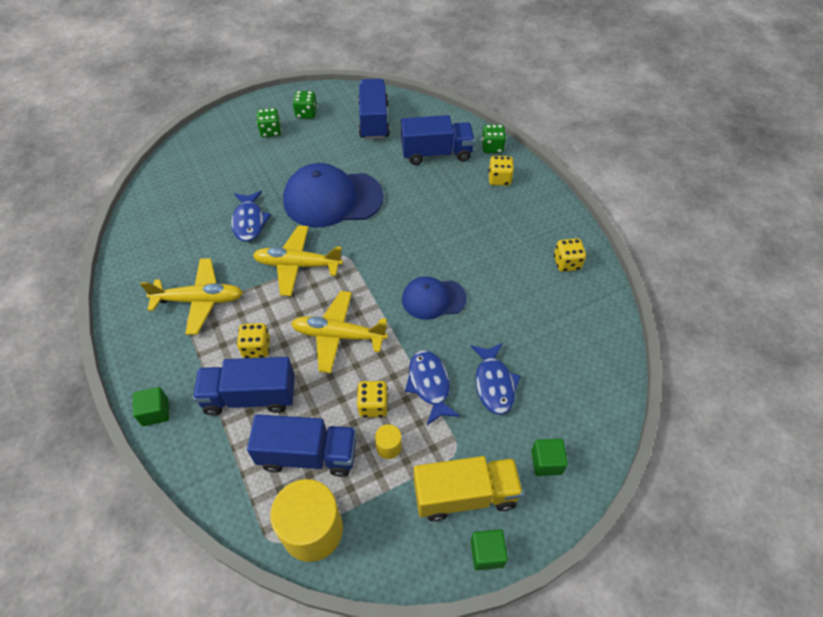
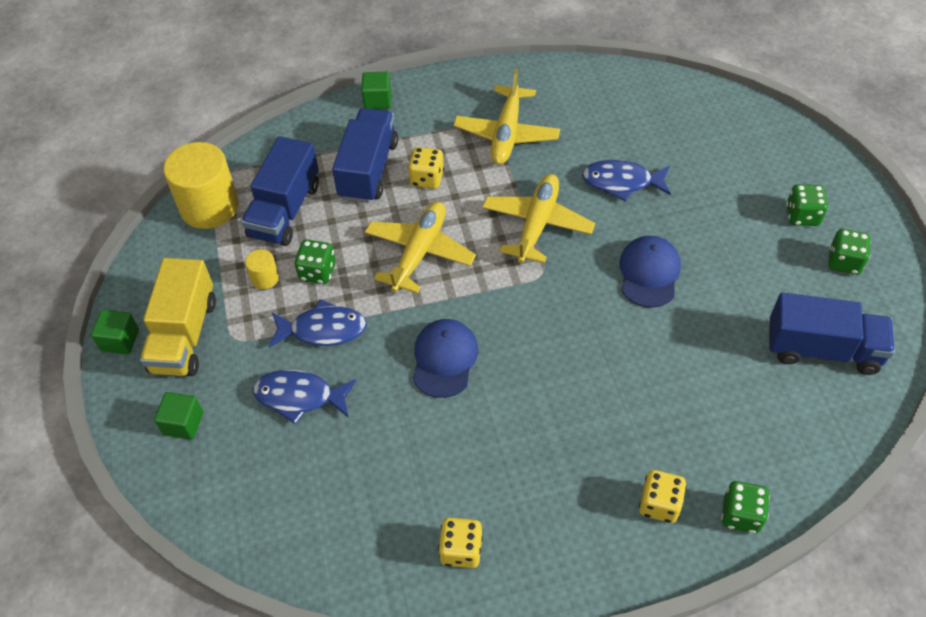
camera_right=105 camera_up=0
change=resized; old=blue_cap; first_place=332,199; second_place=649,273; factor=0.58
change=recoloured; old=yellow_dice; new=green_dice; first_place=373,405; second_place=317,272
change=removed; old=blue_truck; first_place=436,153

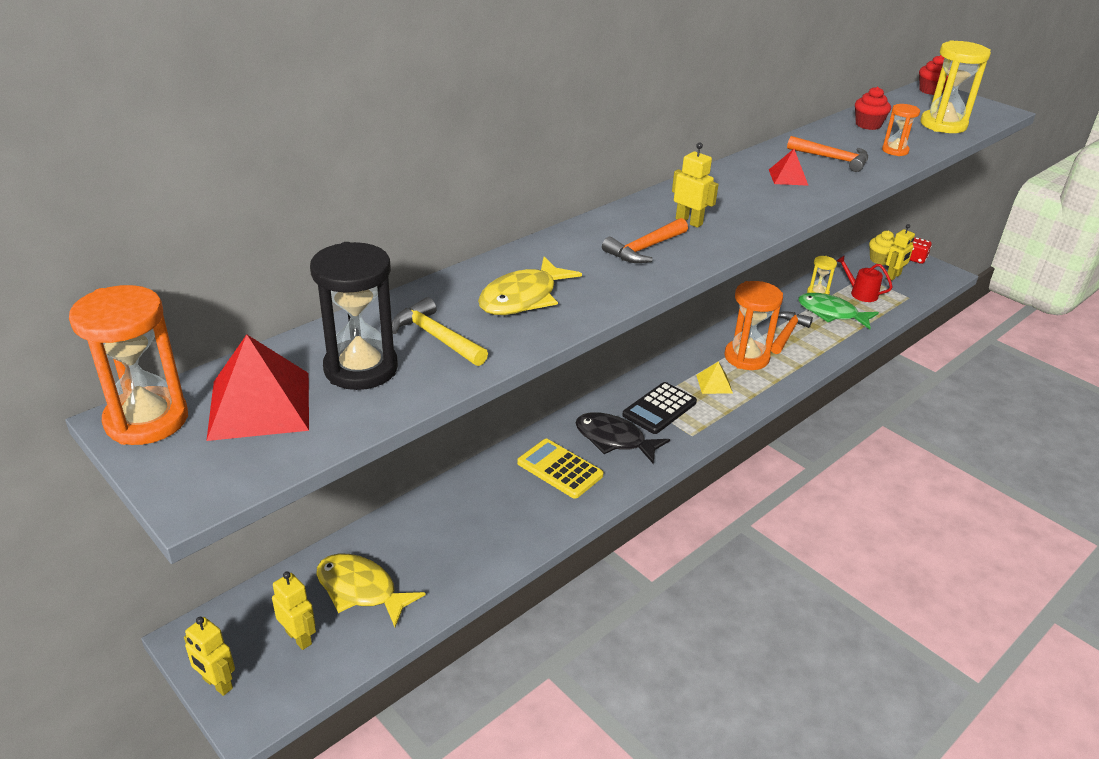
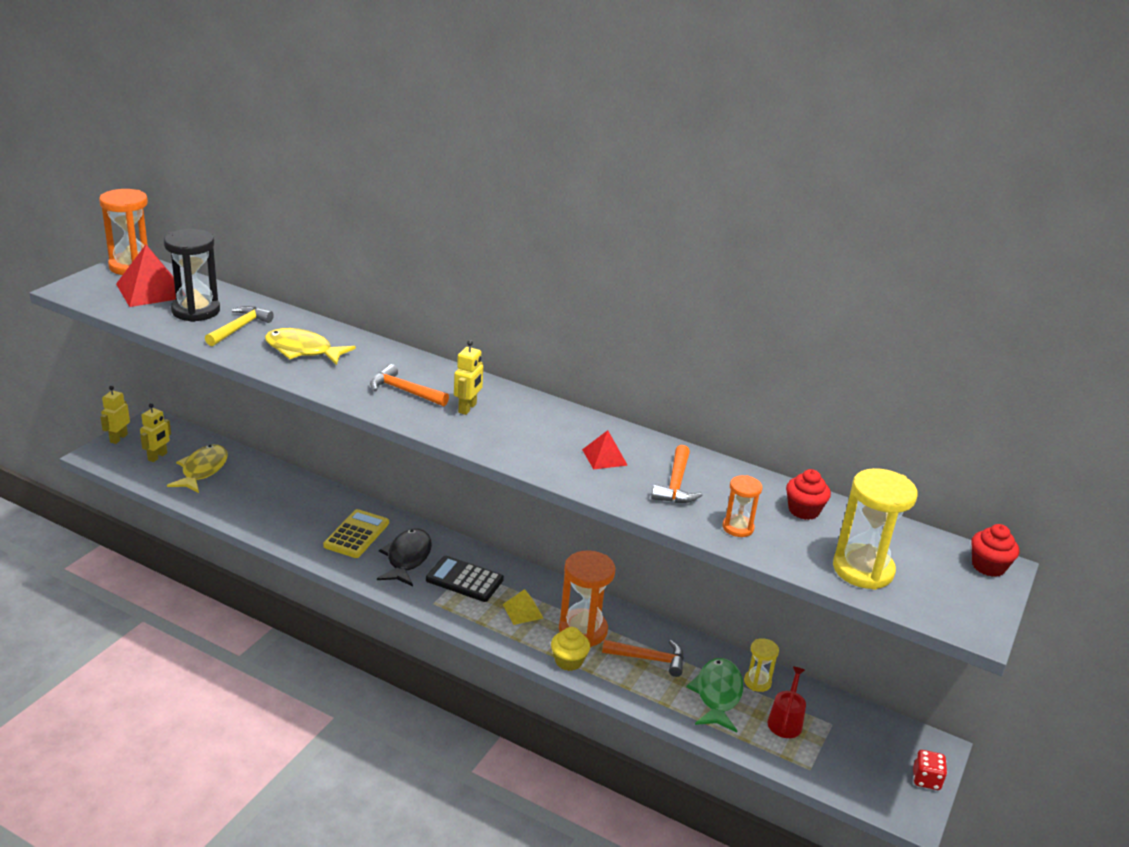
camera_right=70 camera_up=-5
change=moved; old=yellow_cupcake; first_place=880,260; second_place=568,661
change=removed; old=yellow_robot; first_place=893,276

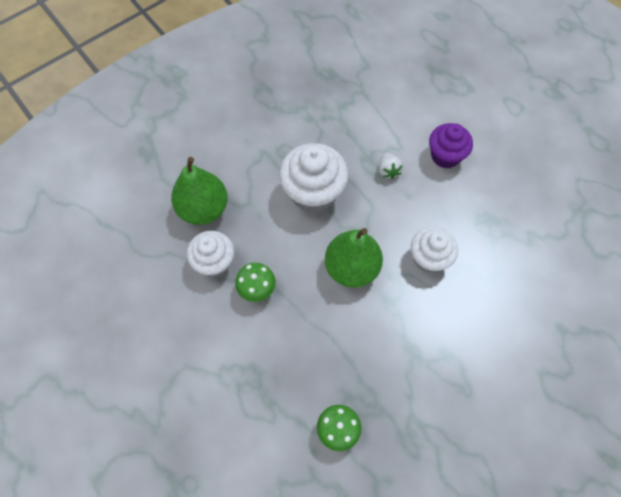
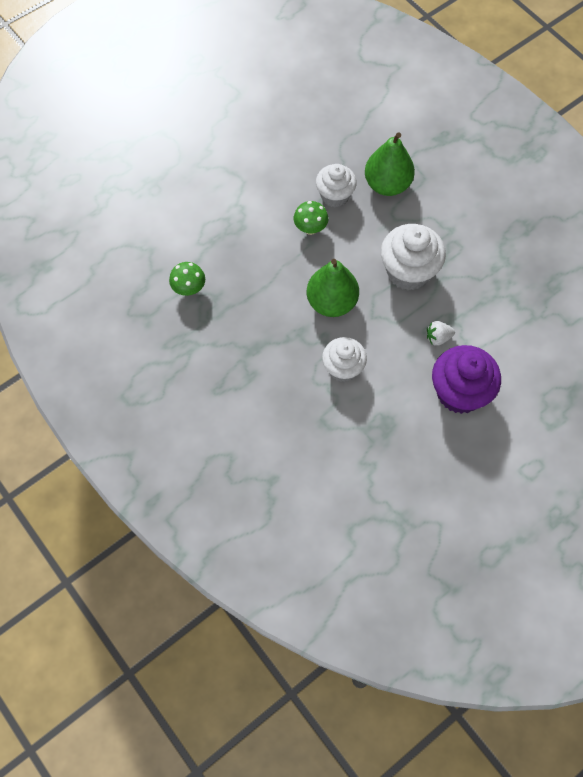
camera_right=90 camera_up=0
change=resized; old=purple_cupcake; first_place=445,156; second_place=459,392; factor=1.51

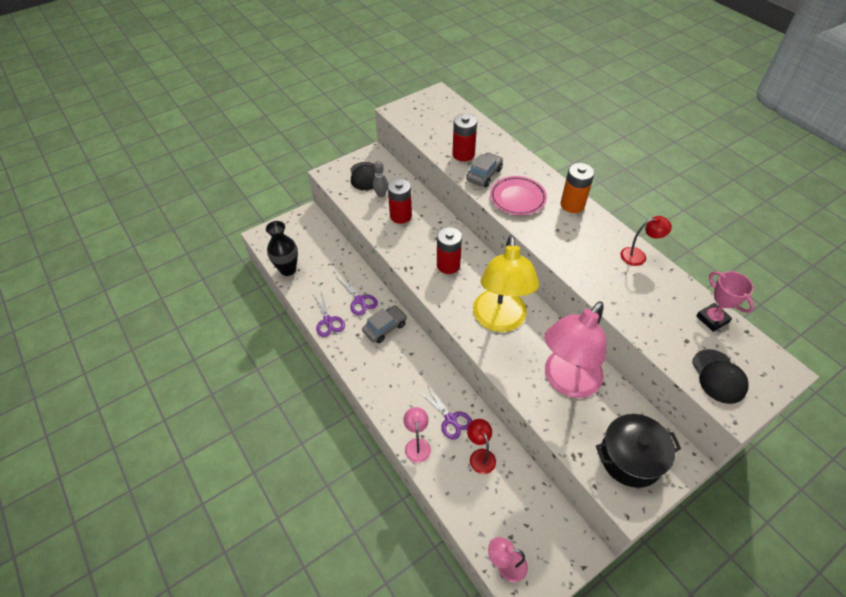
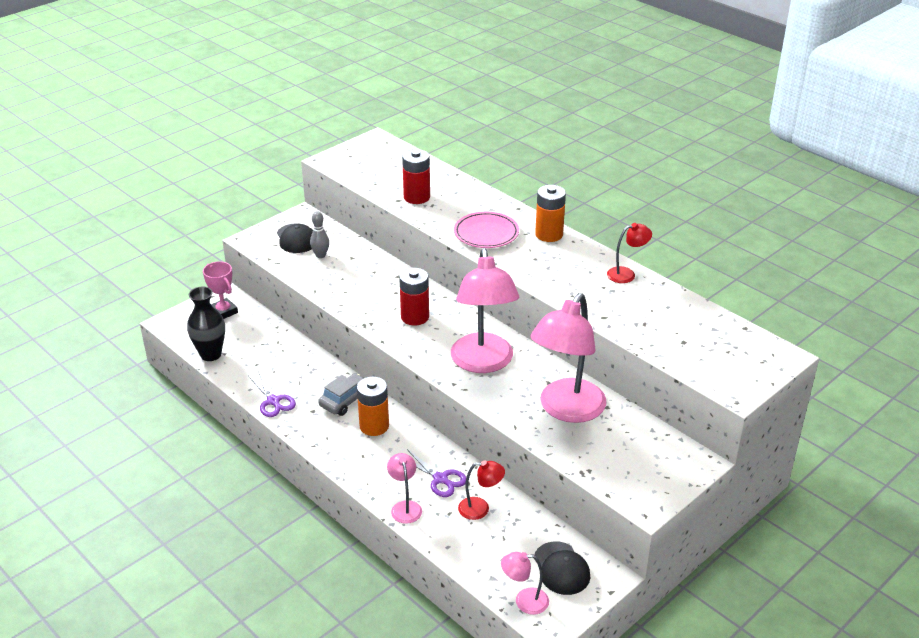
camera_right=-10 camera_up=-15
change=removed; old=purple_scissors; first_place=360,300
change=removed; old=red_battery; first_place=400,216
change=removed; old=grey_car; first_place=484,175
change=turned; old=red_lamp; first_place=480,456; second_place=480,508; degrees=120
change=recoloured; old=yellow_lamp; new=pink_lamp; first_place=499,320; second_place=483,363
change=removed; old=black_pot; first_place=630,458
change=moved; old=black_cap; first_place=718,376; second_place=561,568
change=moved; old=pink_trophy; first_place=712,319; second_place=223,312
change=added; new=orange_battery; second_place=374,426

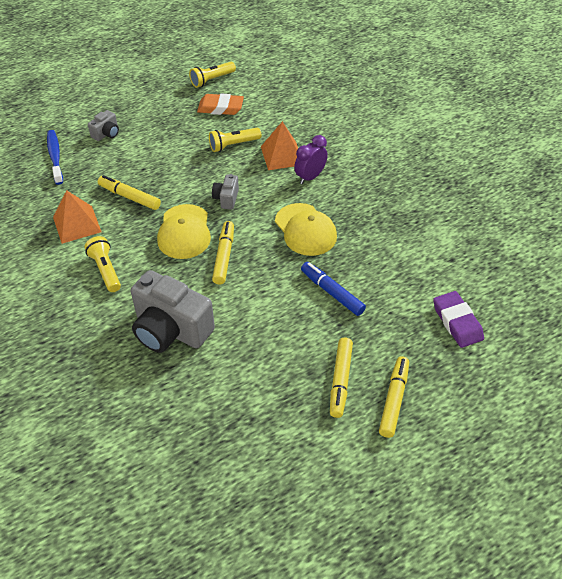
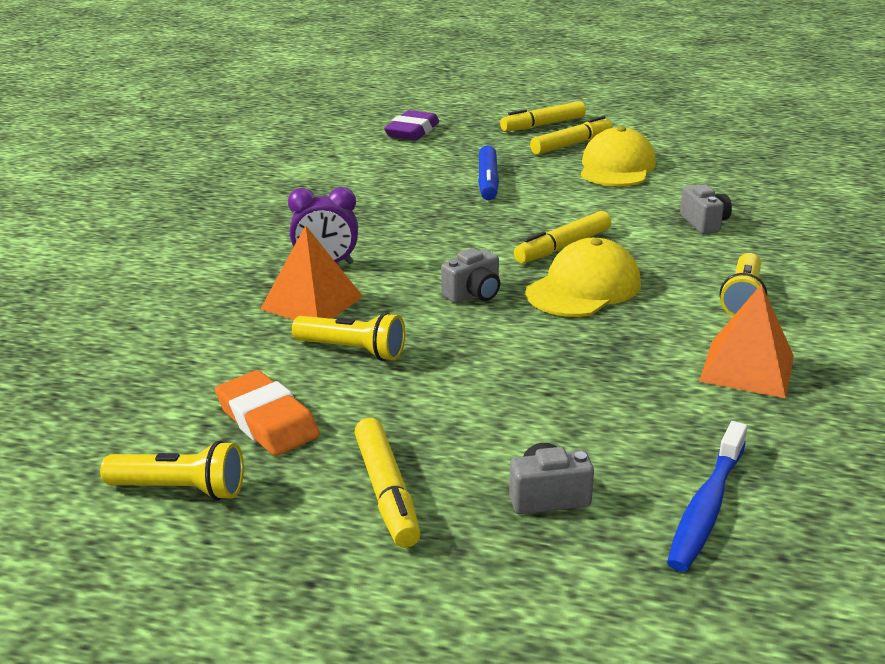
camera_right=-135 camera_up=-20
change=moved; old=yellow_marker; first_place=129,197; second_place=386,492
change=resized; old=grey_camera; first_place=171,330; second_place=704,223; factor=0.46
change=moved; old=yellow_cap; first_place=305,230; second_place=617,167

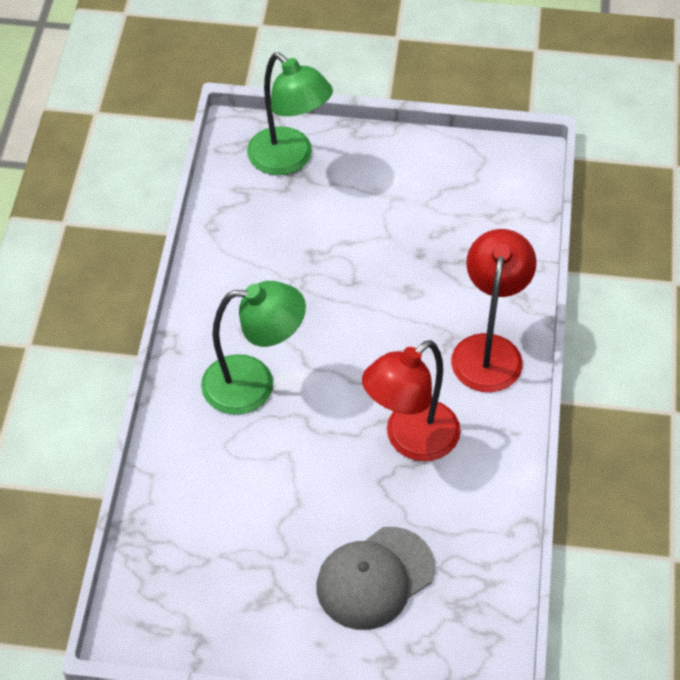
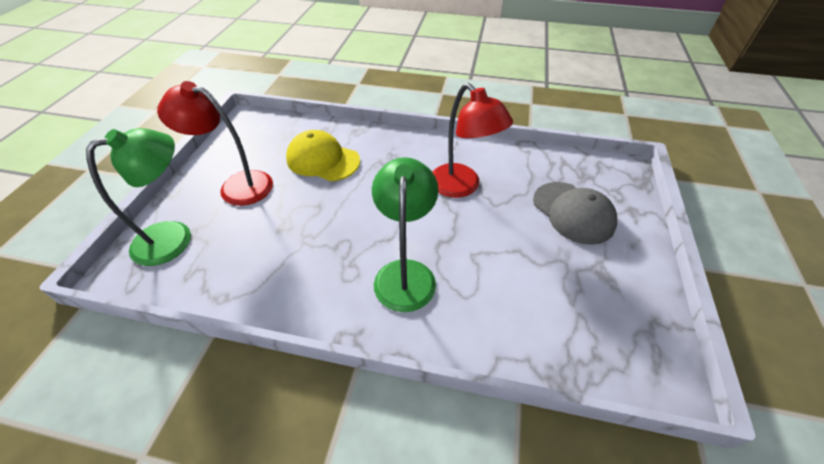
camera_right=-85 camera_up=-5
change=moved; old=red_lamp; first_place=489,350; second_place=237,185
change=added; new=yellow_cap; second_place=323,160

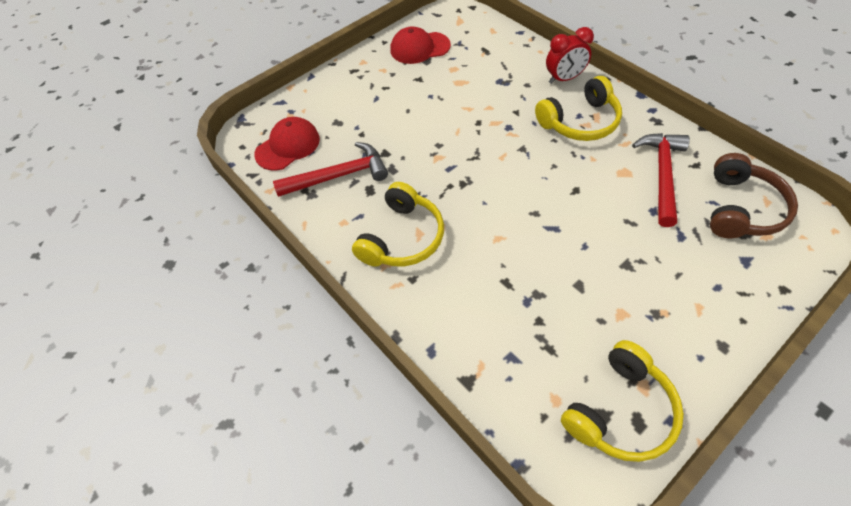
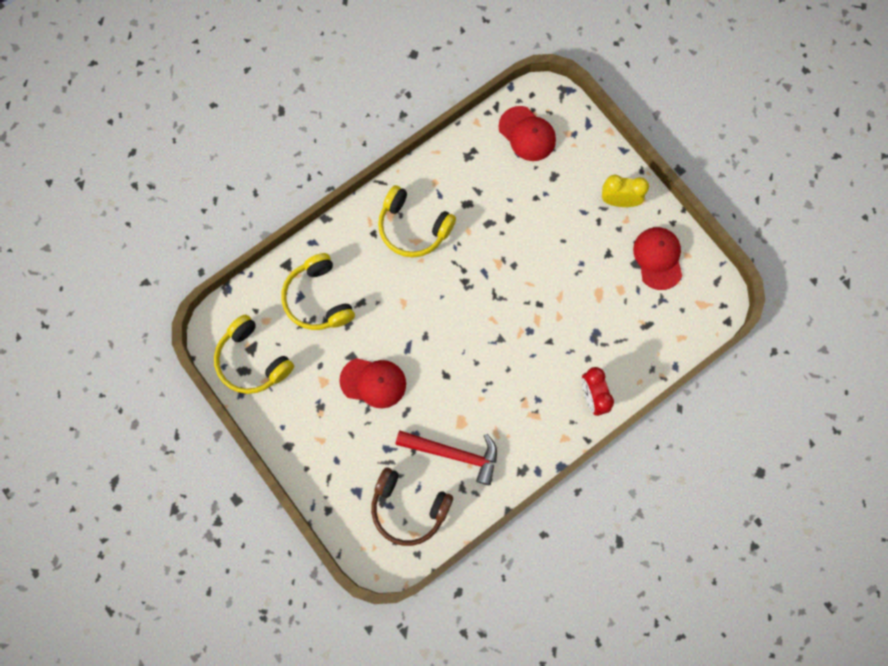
camera_right=90 camera_up=20
change=removed; old=red_hammer; first_place=338,175
change=moved; old=yellow_headphones; first_place=579,121; second_place=318,299
change=added; new=red_cap; second_place=373,382
change=added; new=yellow_clock; second_place=619,201

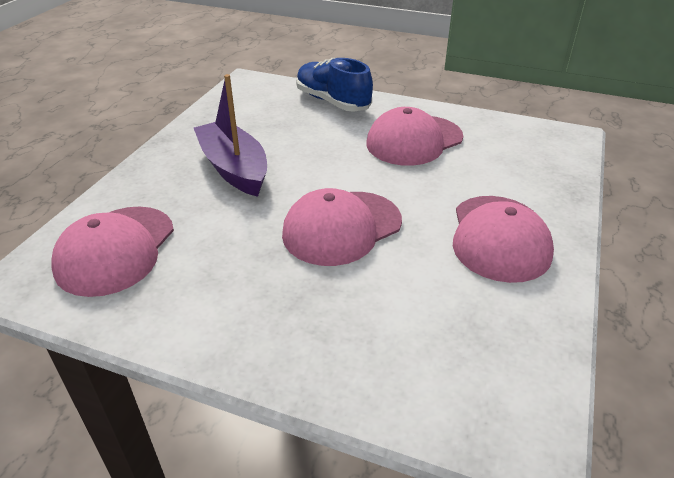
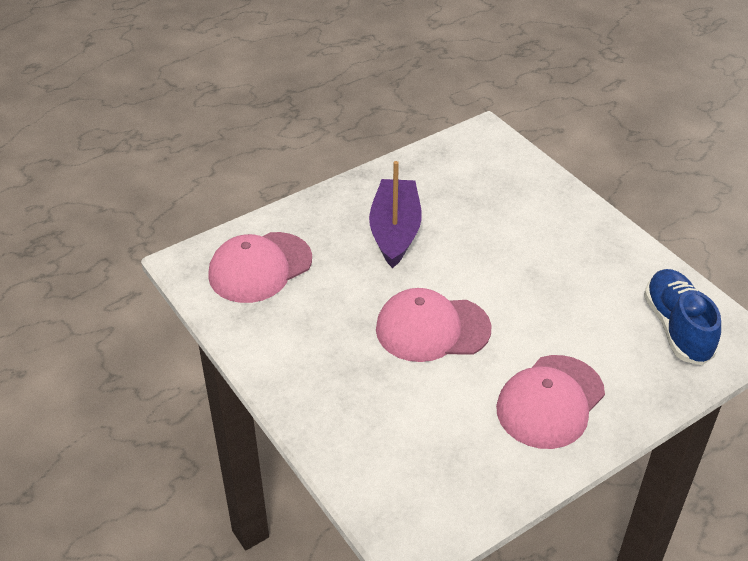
camera_right=35 camera_up=5
change=moved; old=blue_shoe; first_place=332,102; second_place=677,328
change=removed; old=pink_cap; first_place=414,140

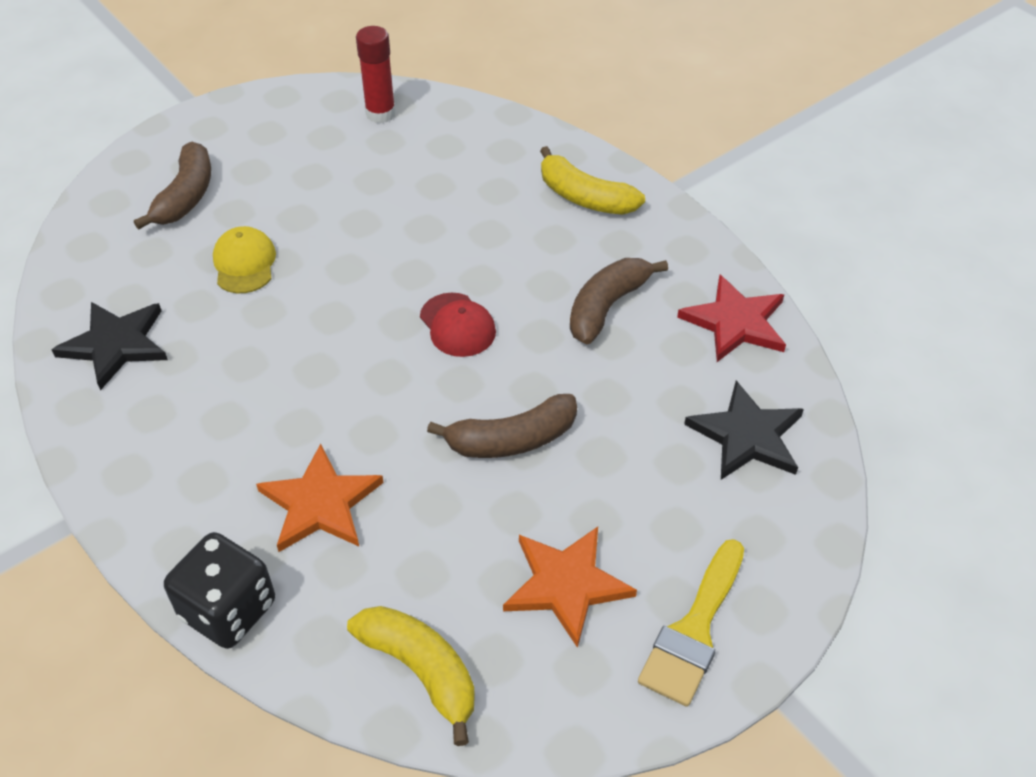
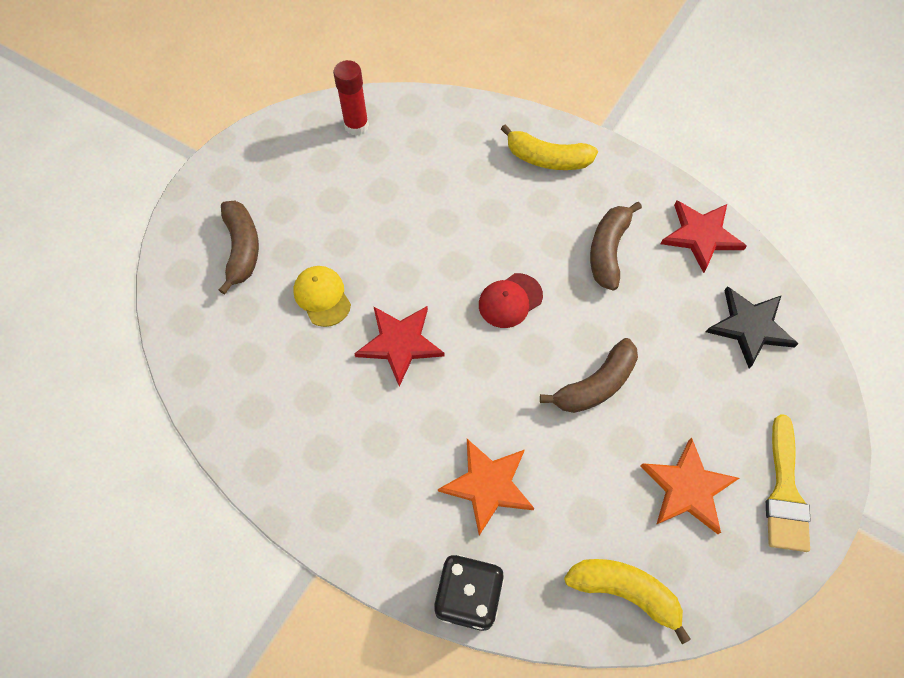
camera_right=-20 camera_up=15
change=removed; old=black_star; first_place=116,344
change=turned; old=red_cap; first_place=457,325; second_place=510,300; degrees=105
change=added; new=red_star; second_place=400,343

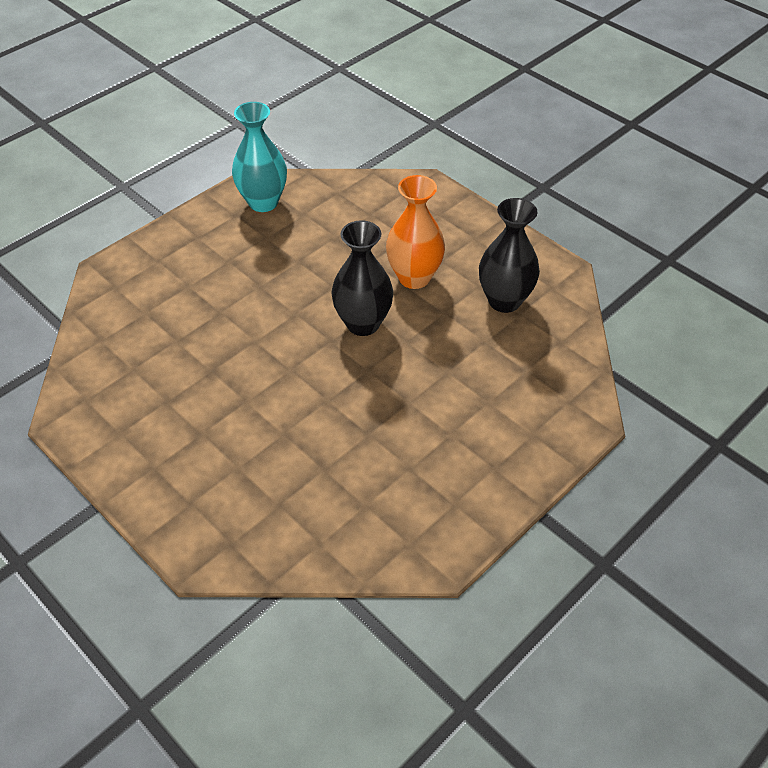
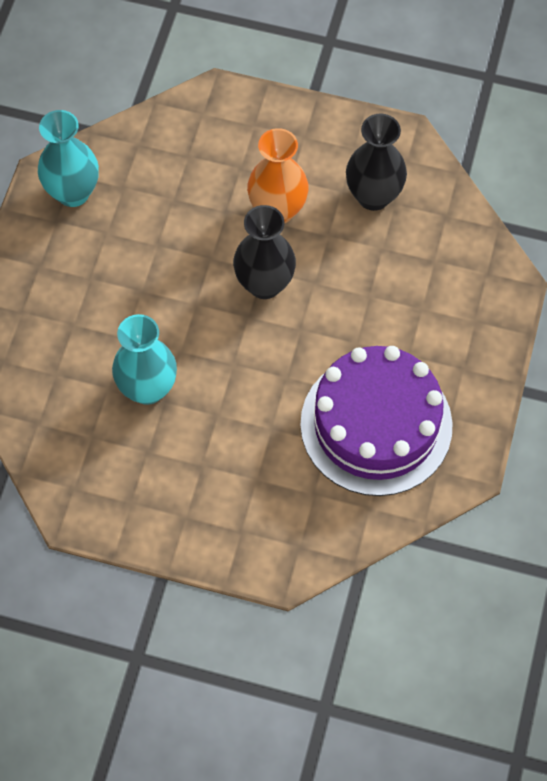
camera_right=-30 camera_up=15
change=added; new=turquoise_vase; second_place=147,388
change=added; new=purple_cake; second_place=376,424

